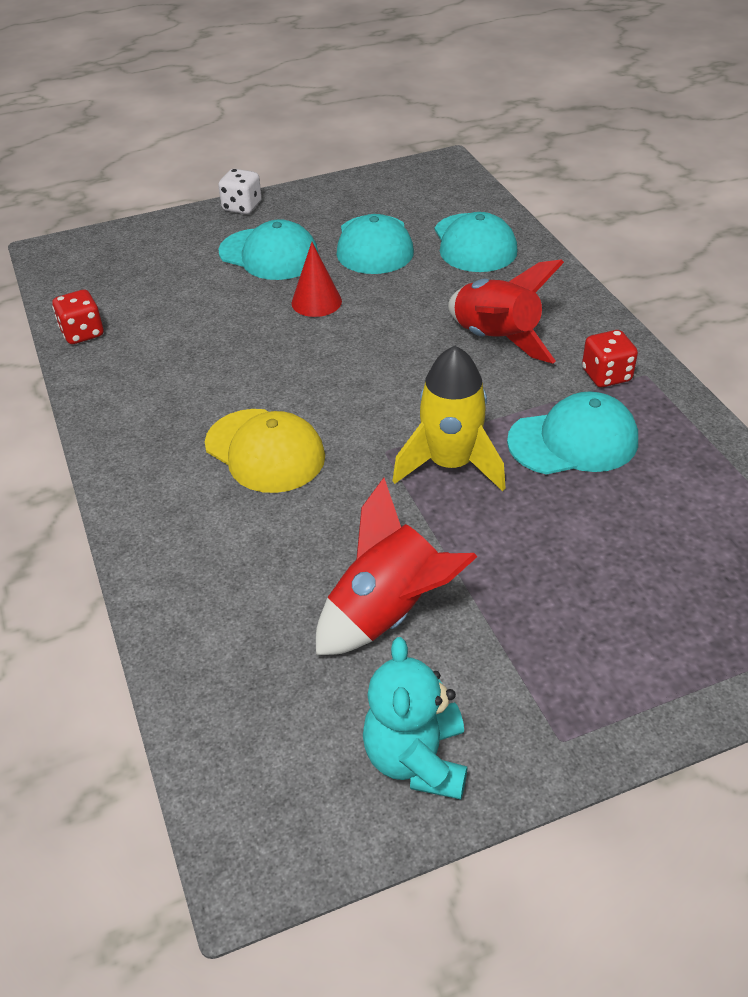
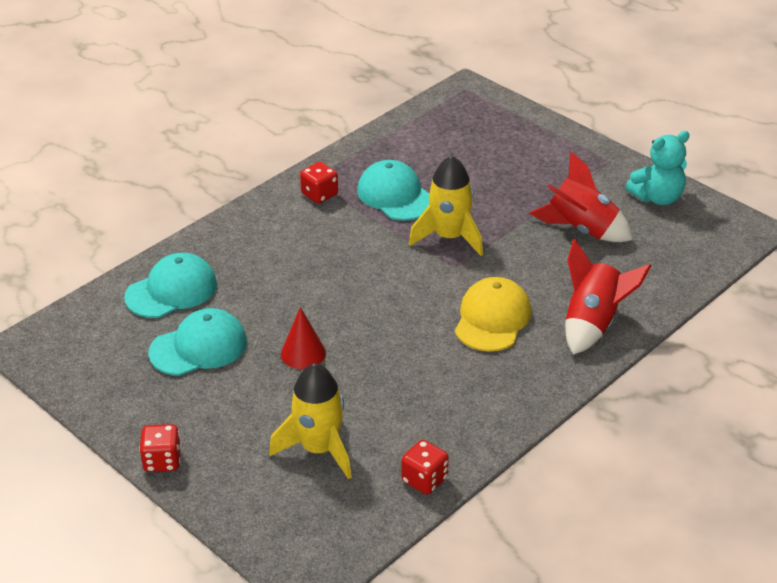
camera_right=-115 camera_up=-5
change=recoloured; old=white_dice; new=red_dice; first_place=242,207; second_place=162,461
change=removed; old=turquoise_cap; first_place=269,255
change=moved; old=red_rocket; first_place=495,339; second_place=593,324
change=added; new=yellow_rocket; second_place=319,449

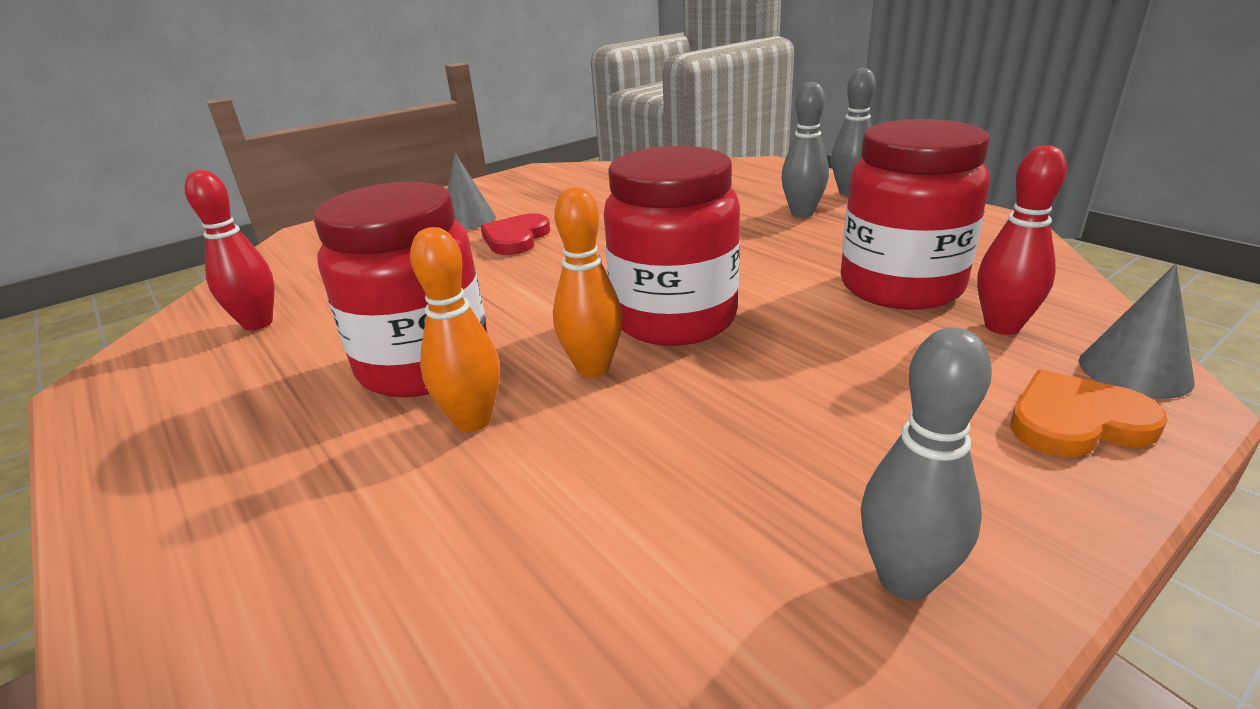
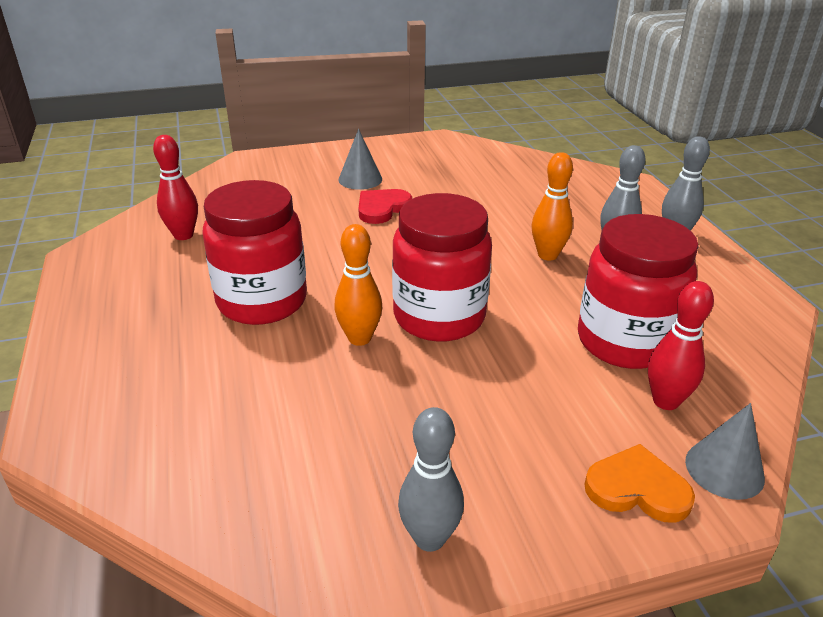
camera_right=20 camera_up=5
change=moved; old=orange_bowling_pin; first_place=473,421; second_place=547,255

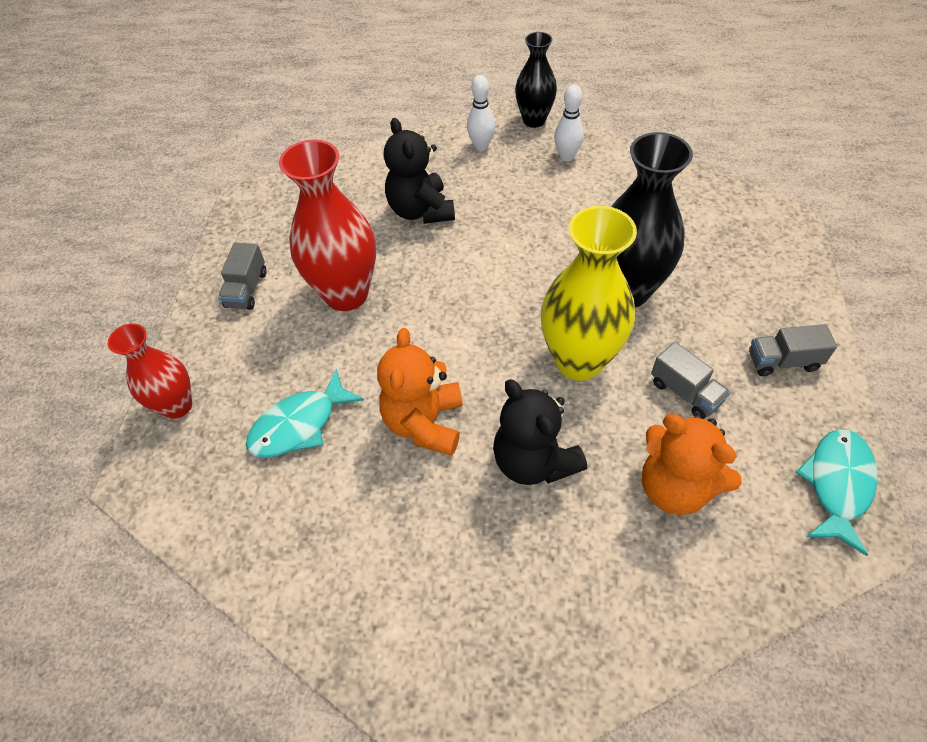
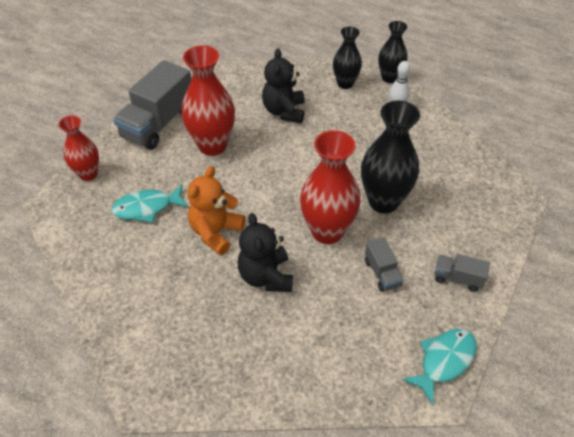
camera_right=20 camera_up=-5
change=resized; old=grey_truck; first_place=247,289; second_place=158,124; factor=2.1
change=replaced; old=white_bowling_pin; new=black_vase; first_place=481,146; second_place=345,84
change=recoloured; old=yellow_vase; new=red_vase; first_place=579,361; second_place=327,231
change=removed; old=orange_teddy_bear; first_place=675,486

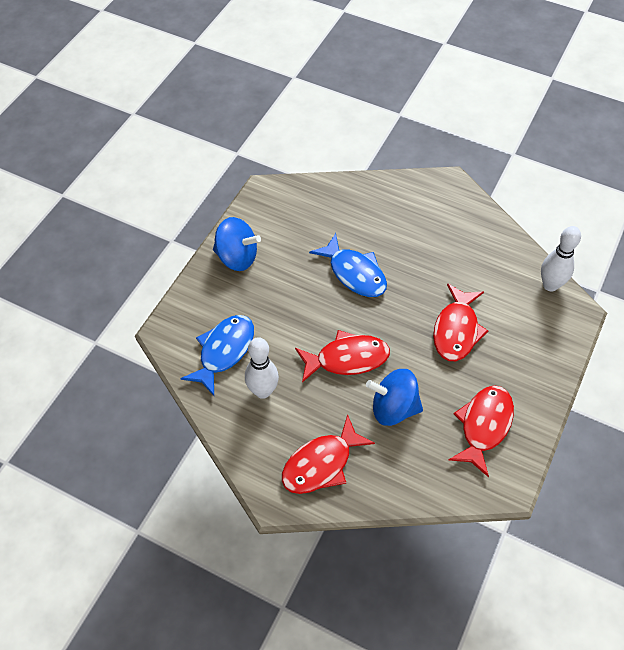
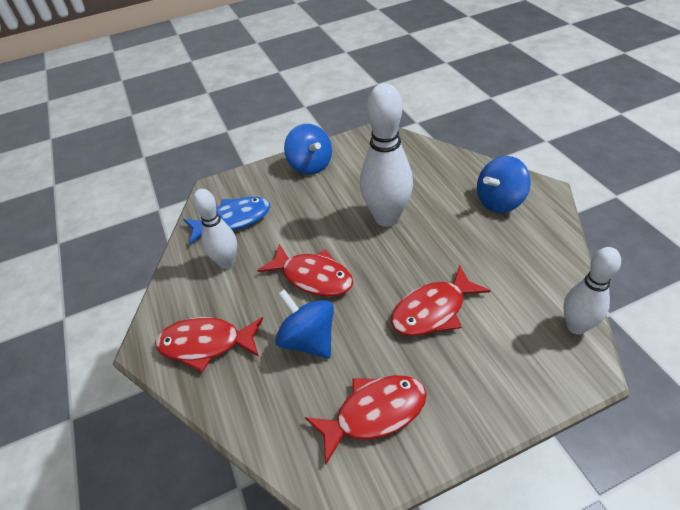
camera_right=45 camera_up=-10
change=replaced; old=blue_fish; new=white_bowling_pin; first_place=354,273; second_place=387,218
change=added; new=blue_spinning_top; second_place=499,201

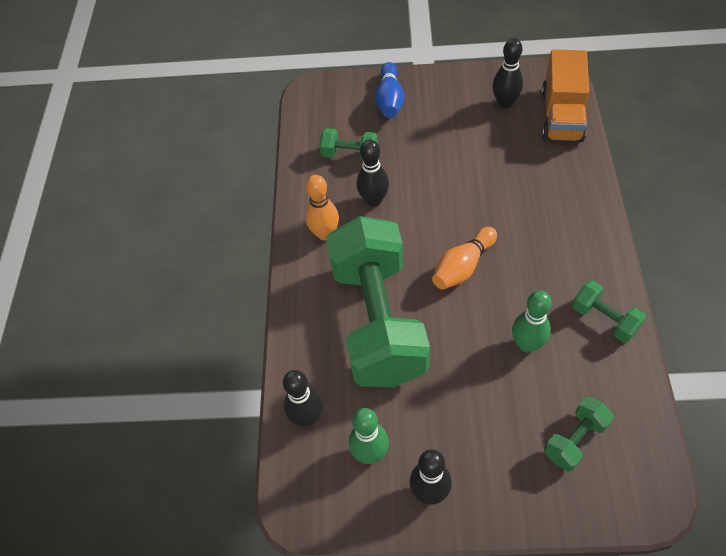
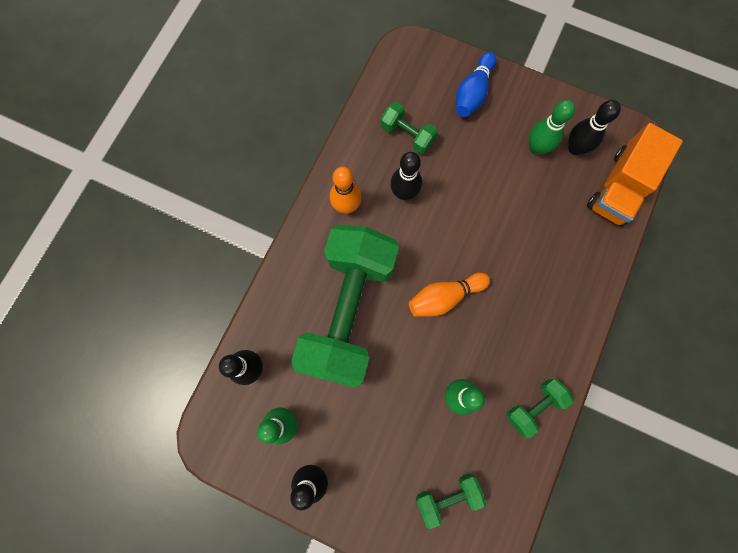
camera_right=20 camera_up=20
change=turned; old=green_dumbbell; first_place=604,319; second_place=534,406; degrees=75
change=added; new=green_bowling_pin; second_place=536,148

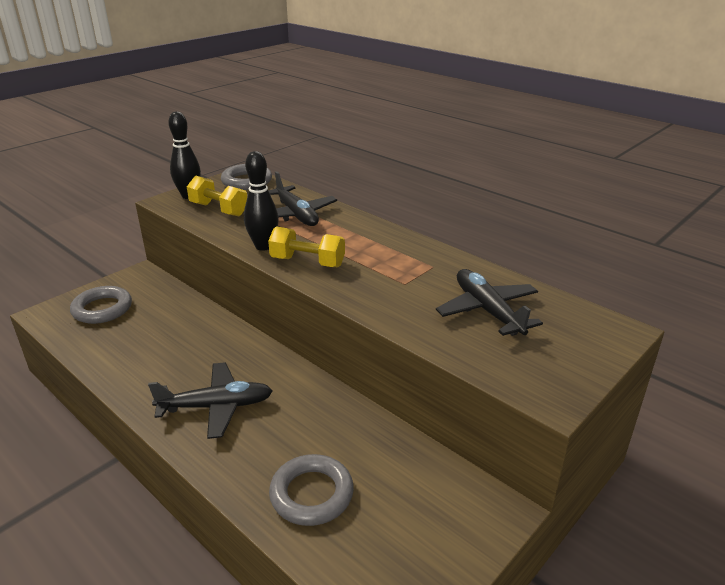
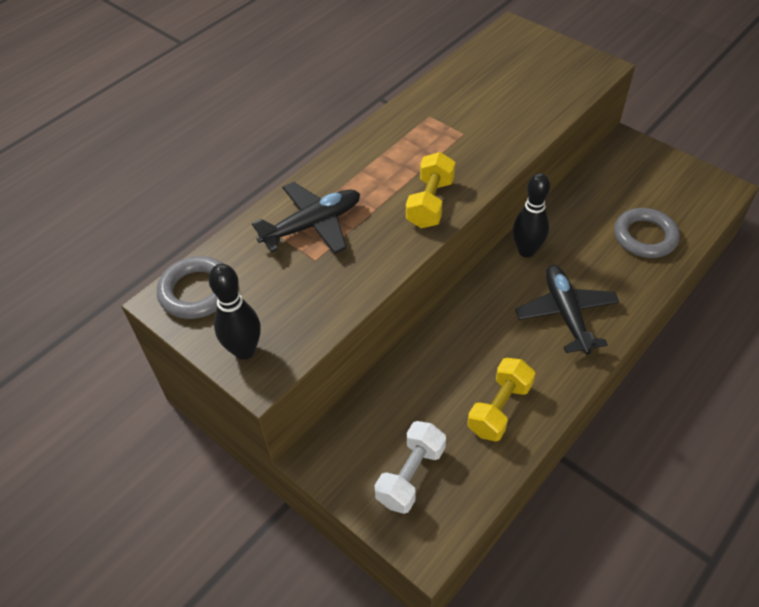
camera_right=-90 camera_up=20
change=replaced; old=grey_ring; new=white_dumbbell; first_place=102,309; second_place=410,475
change=moved; old=yellow_dumbbell; first_place=218,209; second_place=499,408
change=moved; old=black_bowling_pin; first_place=263,246; second_place=526,251
change=removed; old=black_plane; first_place=487,310

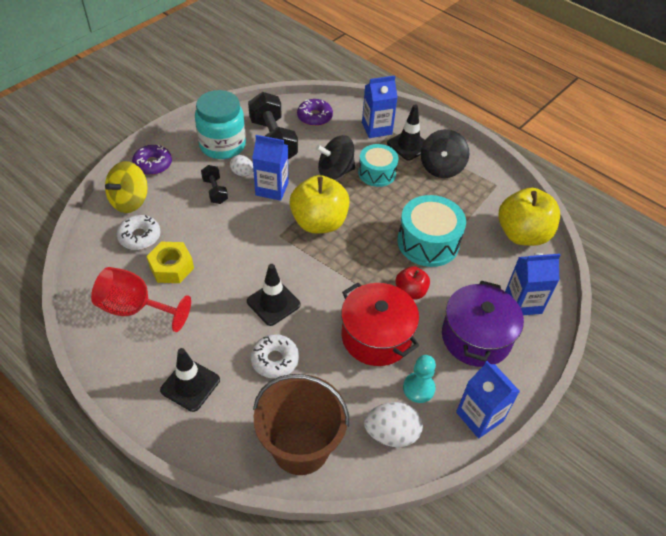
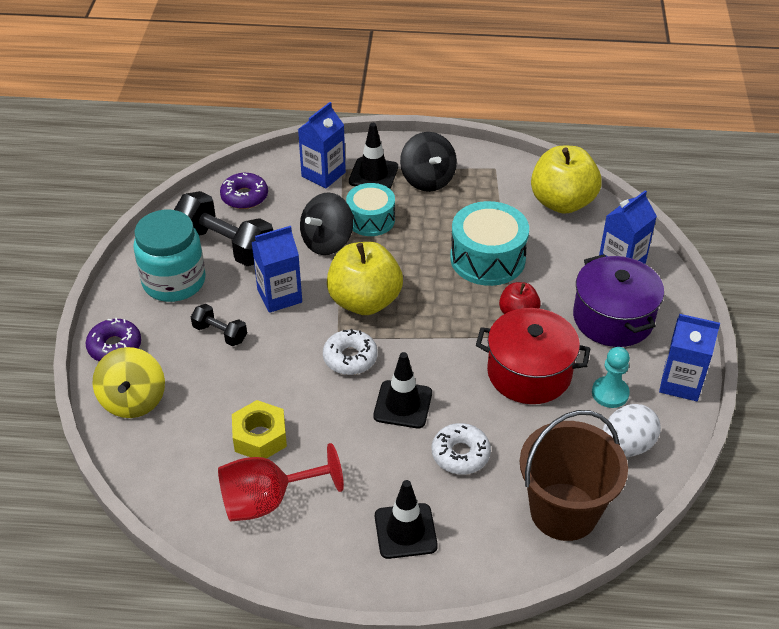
camera_right=-35 camera_up=-5
change=moved; old=white_donut; first_place=139,236; second_place=350,358
change=removed; old=white_egg; first_place=242,173

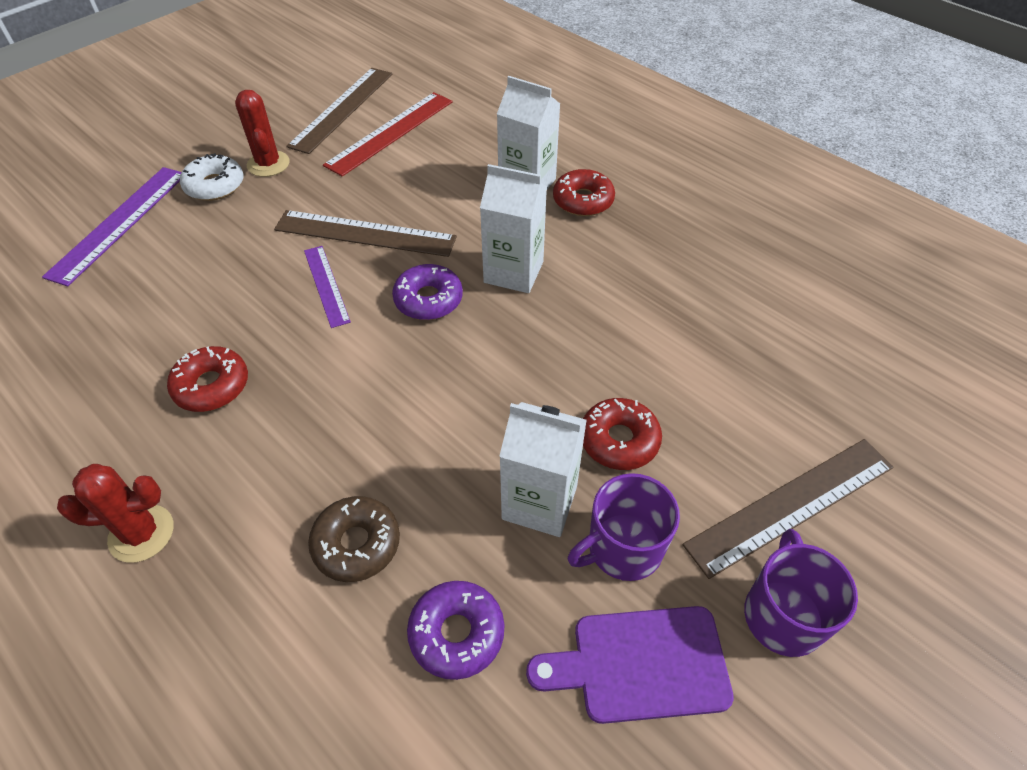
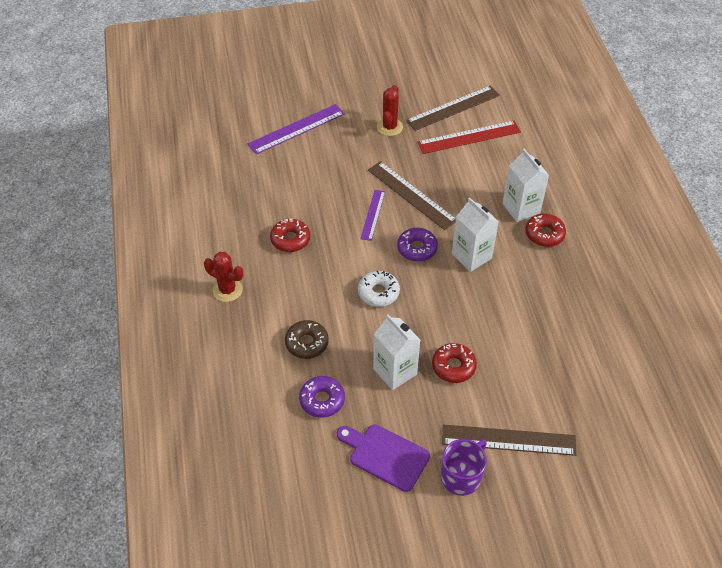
camera_right=35 camera_up=0
change=moved; old=white_donut; first_place=215,186; second_place=378,292
change=removed; old=purple_mug; first_place=623,548

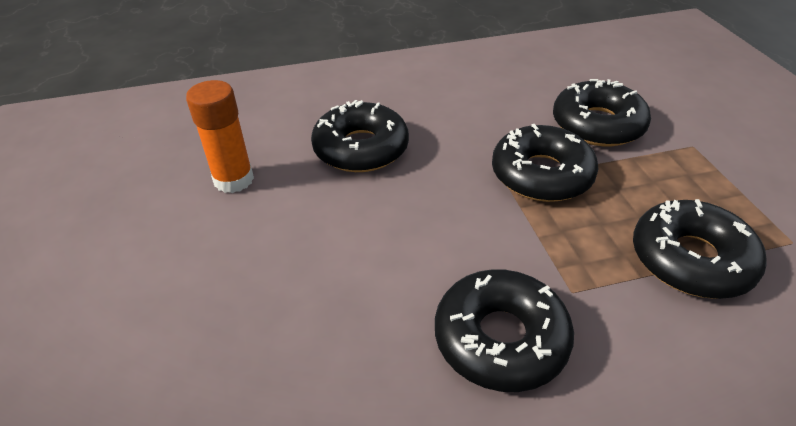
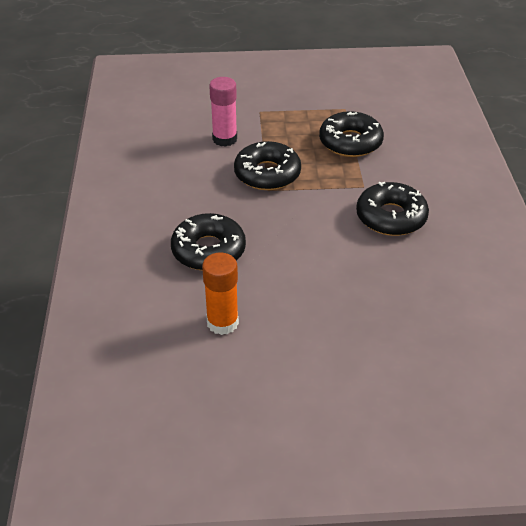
camera_right=-80 camera_up=0
change=replaced; old=black_donut; new=pink_glue_stick; first_place=597,125; second_place=224,139

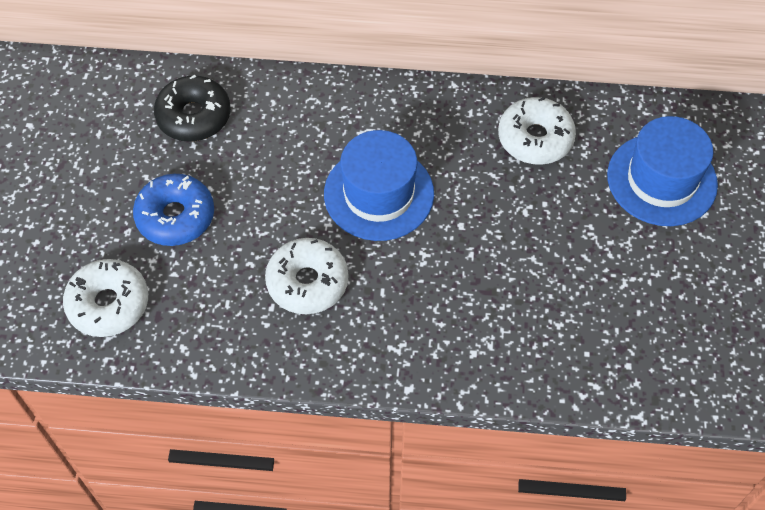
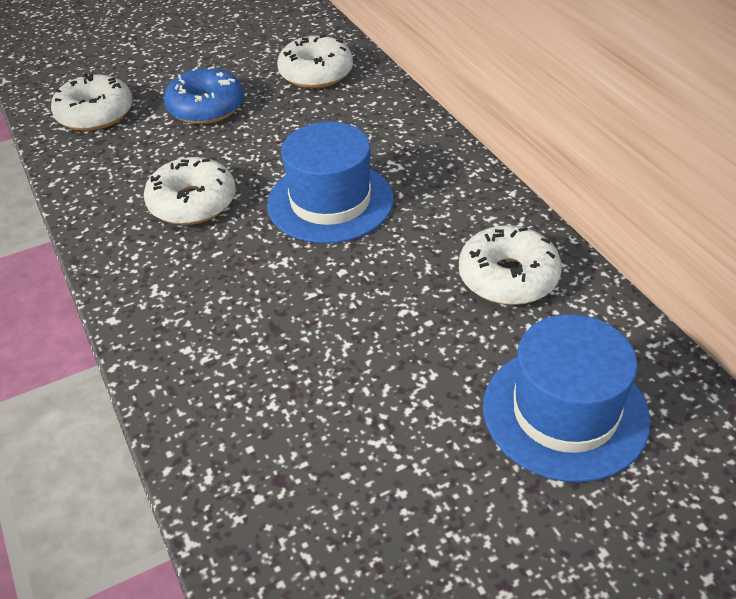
camera_right=60 camera_up=-15
change=recoloured; old=black_donut; new=white_donut; first_place=194,116; second_place=316,73

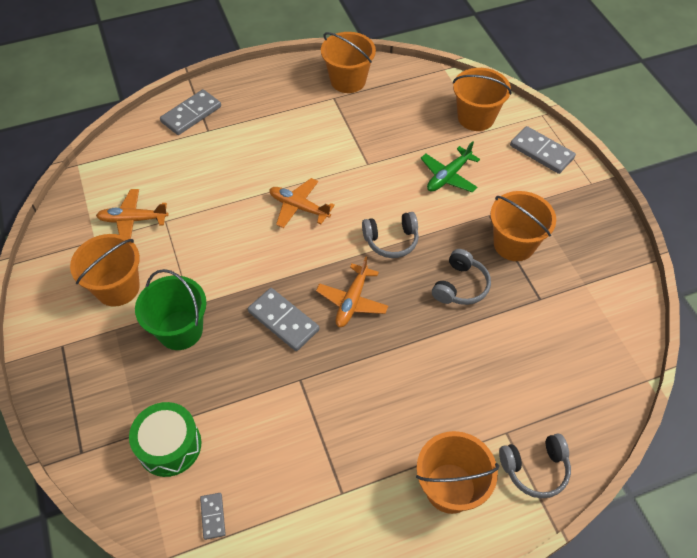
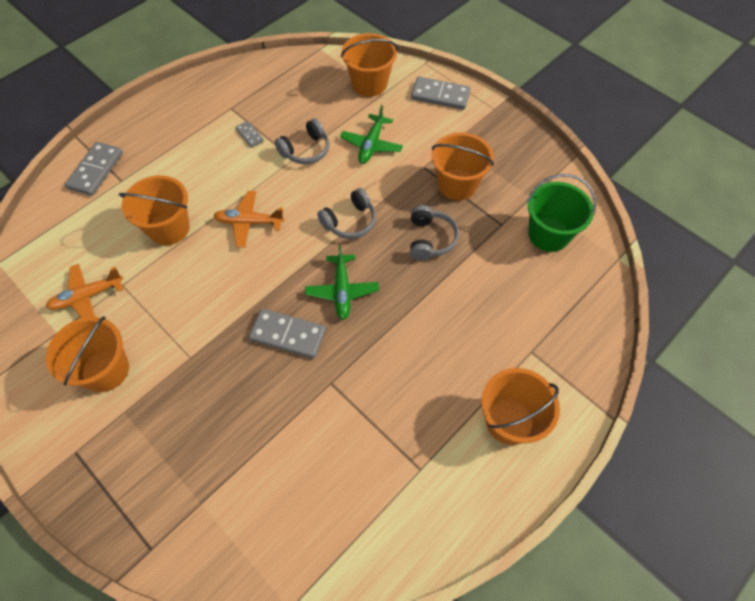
camera_right=-25 camera_up=5
change=removed; old=green_drum; first_place=169,445
change=moved; old=green_bucket; first_place=180,330; second_place=548,234
change=moved; old=grey_domino; first_place=213,516; second_place=250,135
change=recoloured; old=orange_plane; new=green_plane; first_place=352,301; second_place=342,291
change=moved; old=orange_bucket; first_place=348,80; second_place=169,228
change=moved; old=grey_headphones; first_place=535,468; second_place=306,150

